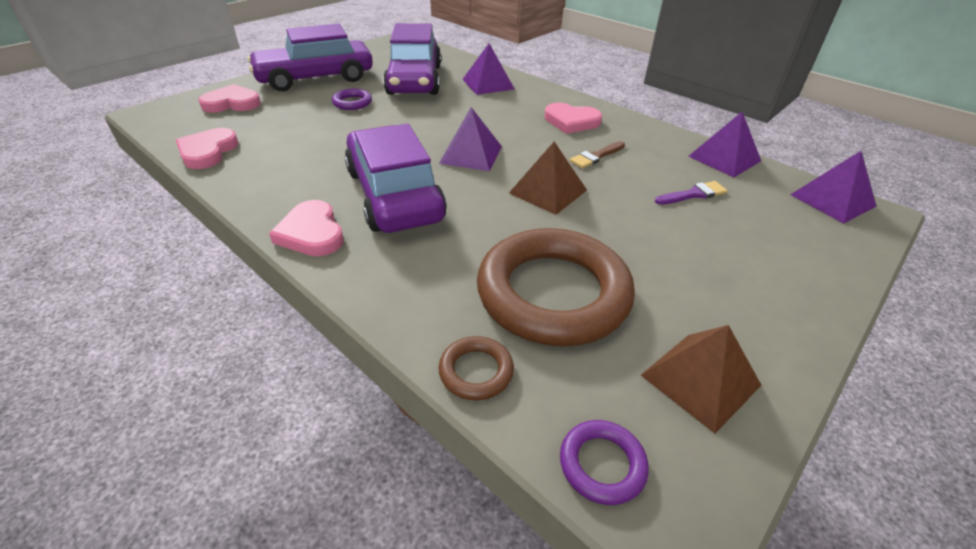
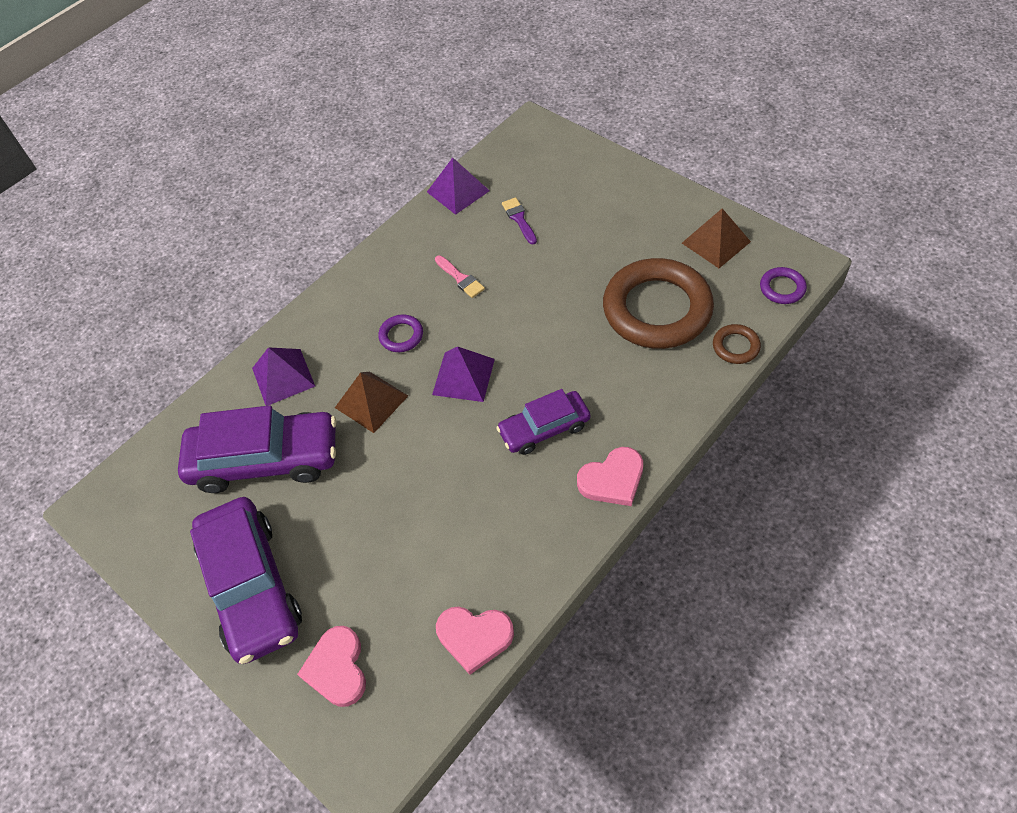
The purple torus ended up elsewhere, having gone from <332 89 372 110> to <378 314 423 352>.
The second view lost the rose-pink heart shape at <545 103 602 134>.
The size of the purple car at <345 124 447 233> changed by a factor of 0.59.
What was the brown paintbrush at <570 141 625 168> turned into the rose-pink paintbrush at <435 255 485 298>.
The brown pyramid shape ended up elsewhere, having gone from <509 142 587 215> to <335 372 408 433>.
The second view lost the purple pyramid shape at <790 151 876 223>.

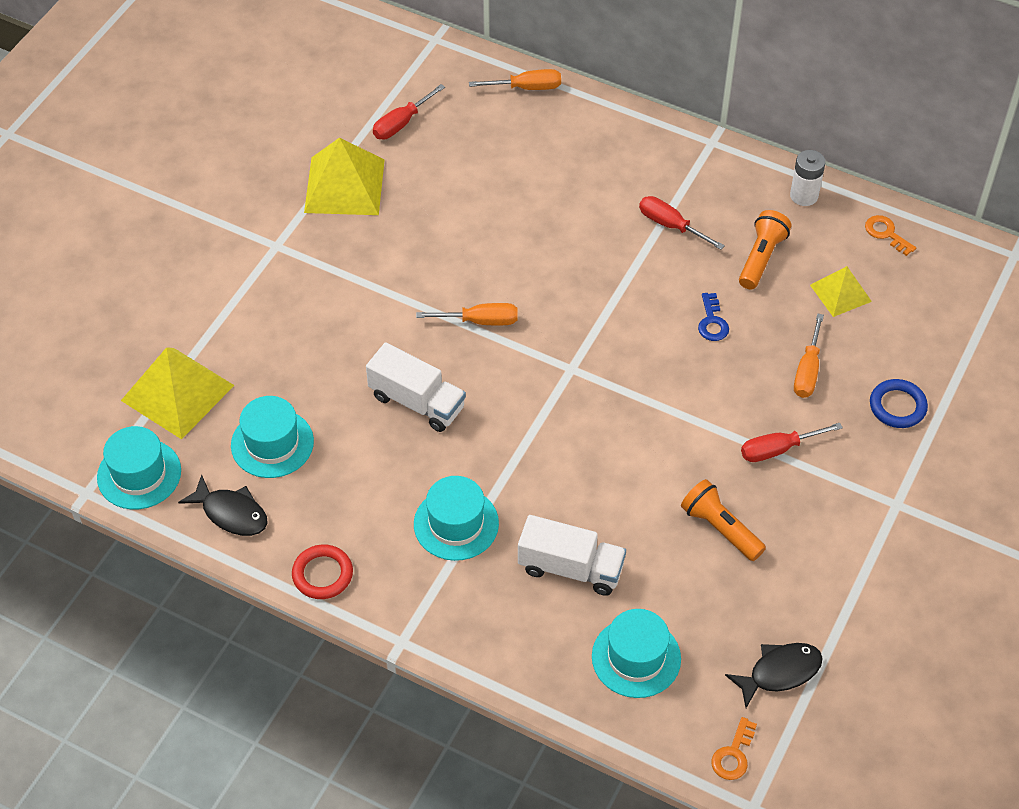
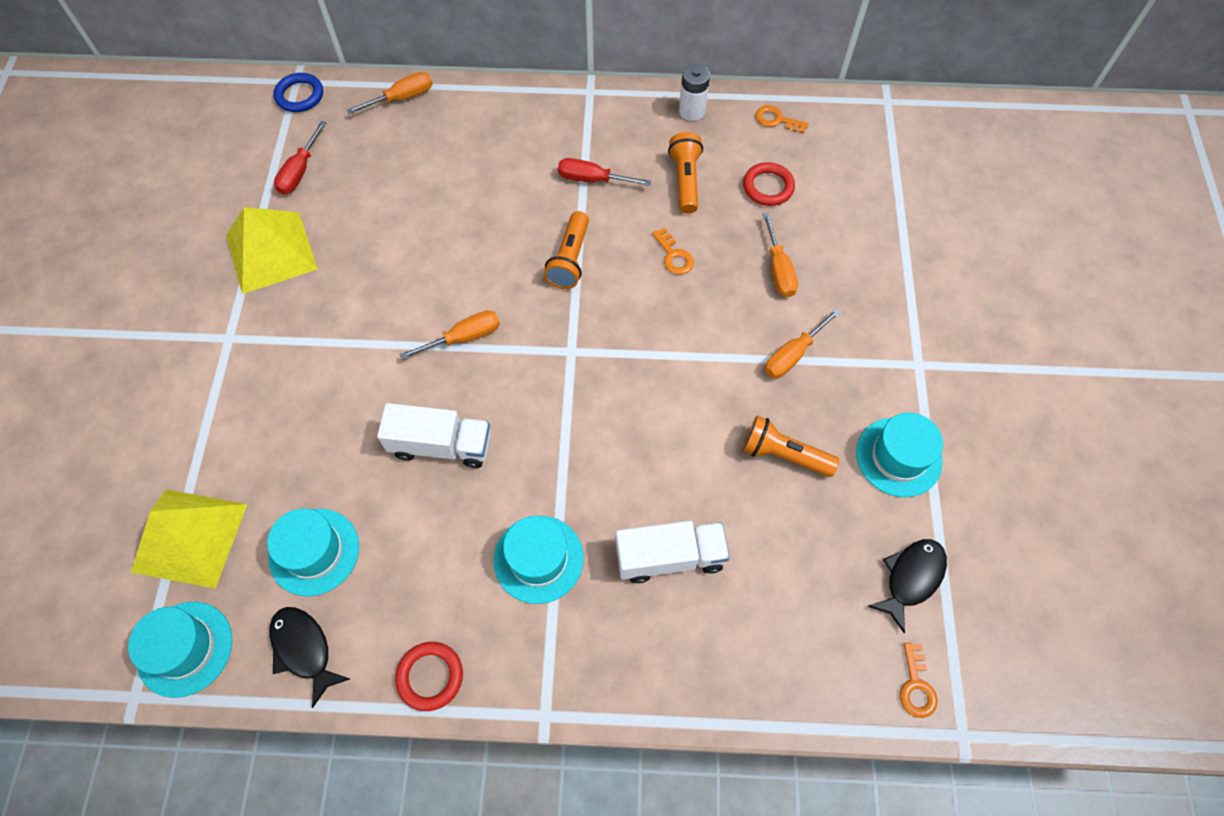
Where the bright yellow pyramid shape stood at <810 266 872 317>, the red torus came to stand at <743 162 795 206>.
What was the royal blue key at <698 293 729 341> turned into the orange-coloured key at <652 228 694 275>.
The royal blue torus ended up elsewhere, having gone from <870 379 928 428> to <273 73 323 112>.
What was the red flat screwdriver at <741 423 843 462> turned into the orange-coloured flat screwdriver at <765 308 841 378>.
The black fish figure at <178 475 268 536> ended up facing another way, 135 degrees counterclockwise from before.
The turquoise tall hat ended up elsewhere, having gone from <592 609 681 698> to <856 412 943 497>.
The second view gained the orange-coloured pocket torch at <544 211 589 289>.

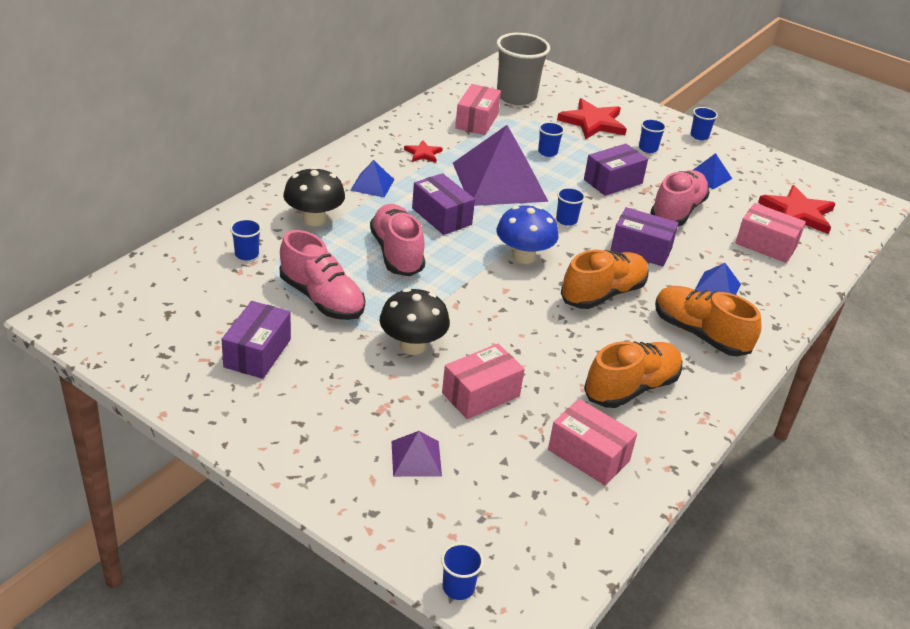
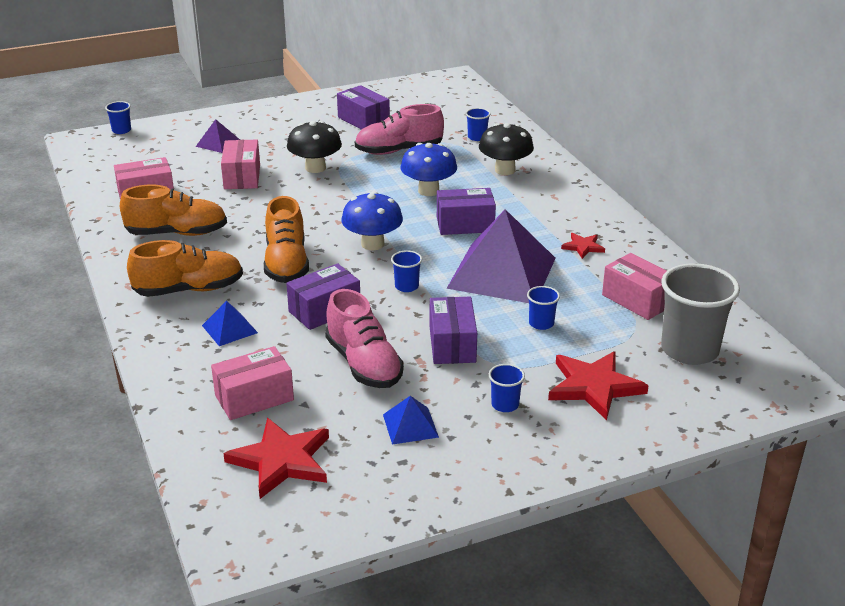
The second view lost the royal blue tumbler at <690 107 718 140>.
The second view lost the royal blue pyramid shape at <350 160 394 198>.
Where the rose-pink lace-up shoe stood at <370 204 425 276>, the royal blue fungus came to stand at <401 143 457 196>.
The orange-coloured lace-up shoe at <584 341 682 408> ended up facing another way, 90 degrees counterclockwise from before.

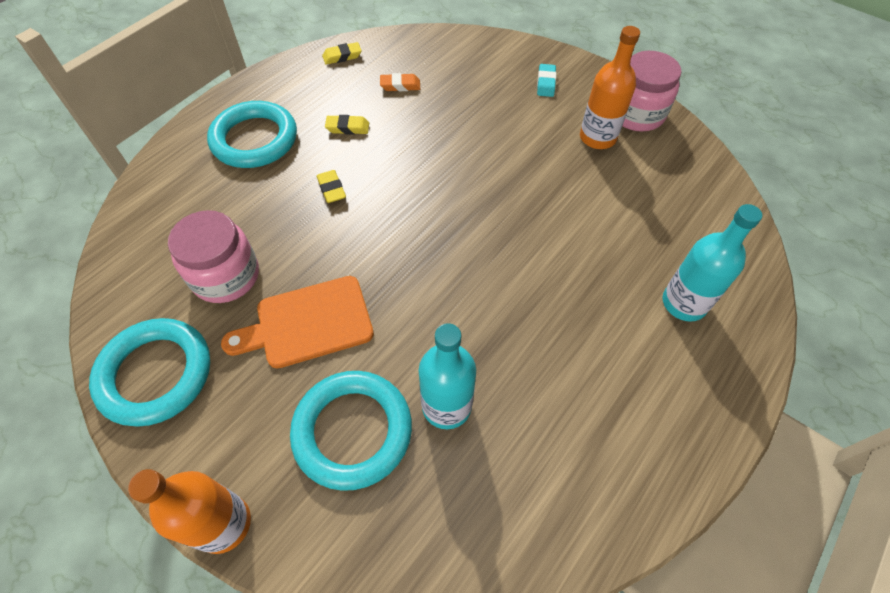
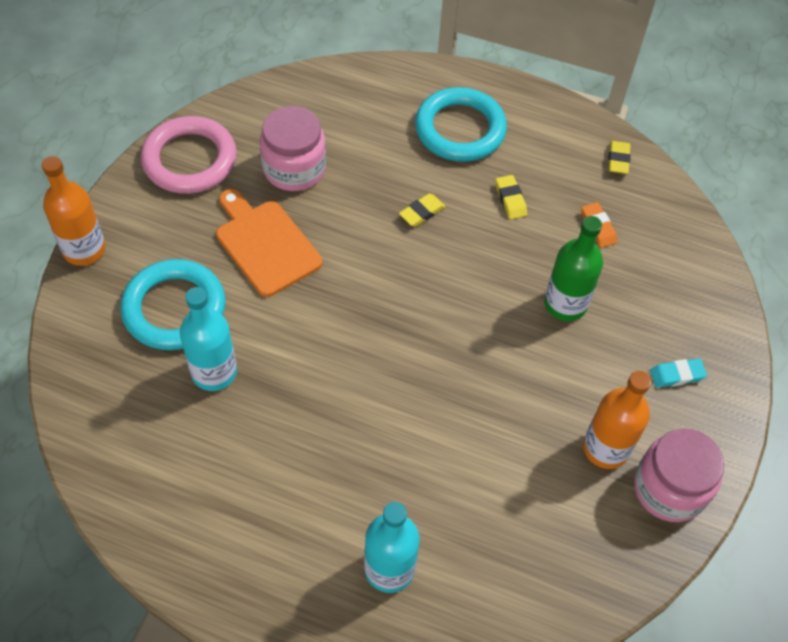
The bright yellow eraser at <322 42 362 65> ended up facing another way, 45 degrees clockwise from before.
What was the turquoise torus at <89 318 210 427> turned into the rose-pink torus at <141 116 237 194>.
The second view gained the leaf-green drink bottle at <545 216 603 321>.

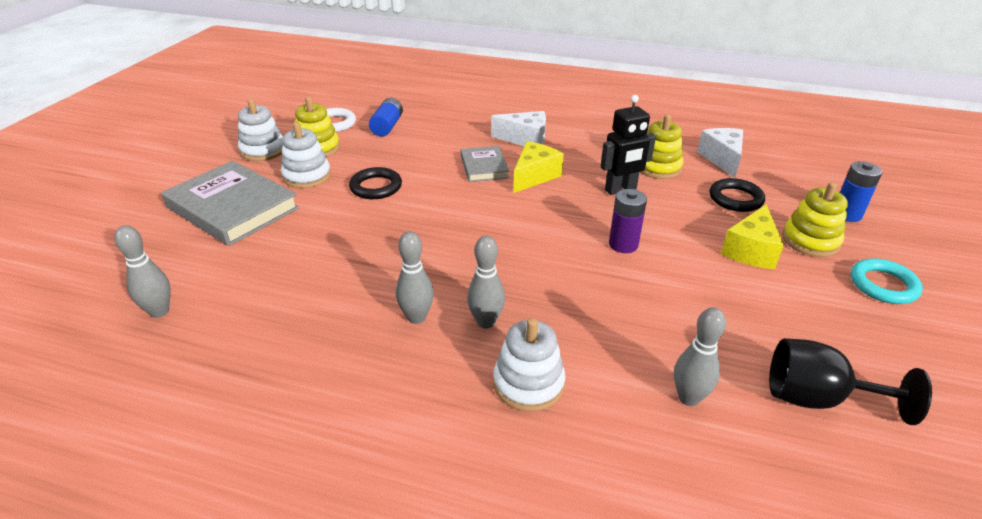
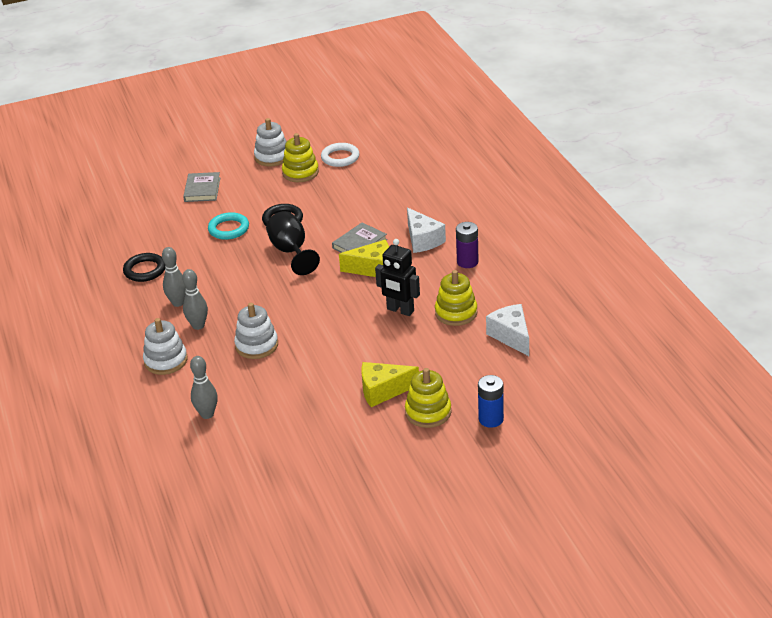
The second view lost the royal blue power cell at <369 98 403 137>.
The pure white stacking toy ended up elsewhere, having gone from <281 122 331 188> to <234 303 278 359>.
The pure white cheese at <697 128 743 178> ended up facing another way, 75 degrees counterclockwise from before.
The size of the grey hardcover at <161 161 299 246> changed by a factor of 0.54.
The black torus ended up elsewhere, having gone from <709 178 765 212> to <123 253 166 282>.
The purple power cell ended up elsewhere, having gone from <609 189 647 253> to <456 222 479 268>.
The second view lost the grey tenpin at <115 225 171 318>.
The turquoise torus ended up elsewhere, having gone from <851 258 923 304> to <208 212 249 240>.
The black goblet ended up elsewhere, having gone from <769 338 932 425> to <266 211 320 275>.

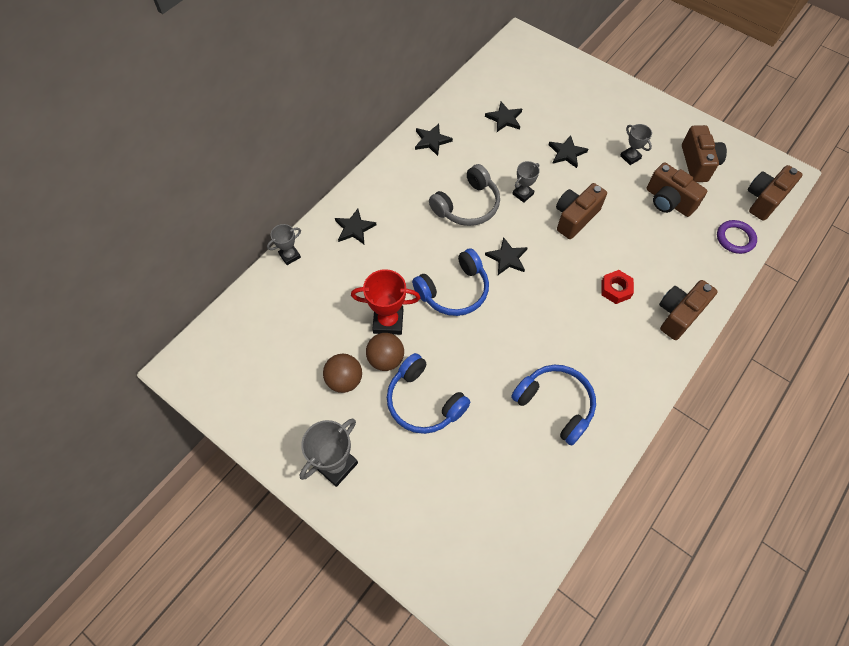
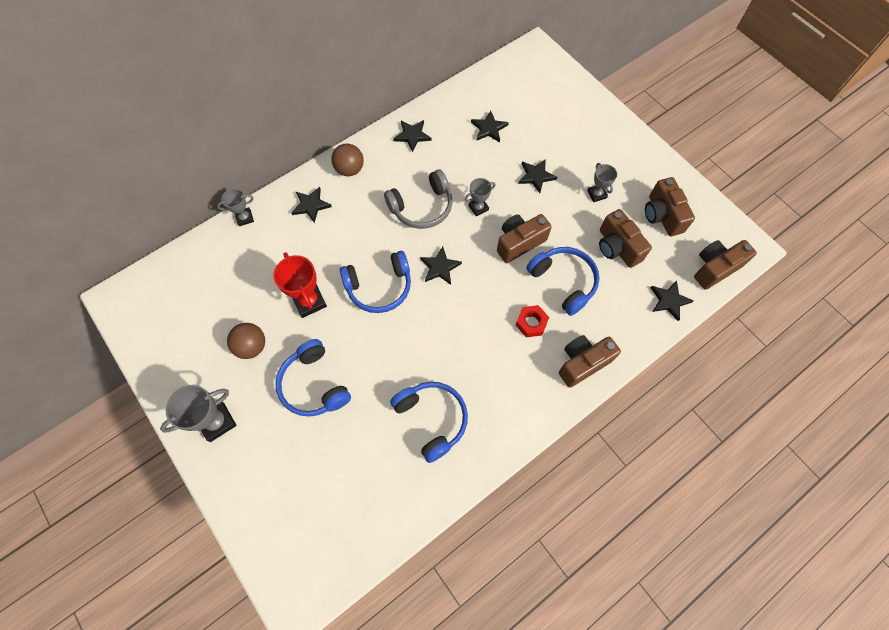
The brown compact camera at <682 125 727 182> ended up facing another way, 150 degrees clockwise from before.
Where the purple torus stood at <717 220 757 254>, the black five-pointed star came to stand at <651 280 694 321>.
The red trophy at <351 269 420 335> ended up facing another way, 45 degrees clockwise from before.
The brown sphere ended up elsewhere, having gone from <366 333 404 371> to <331 144 364 176>.
The second view gained the royal blue over-ear headphones at <526 247 600 316>.

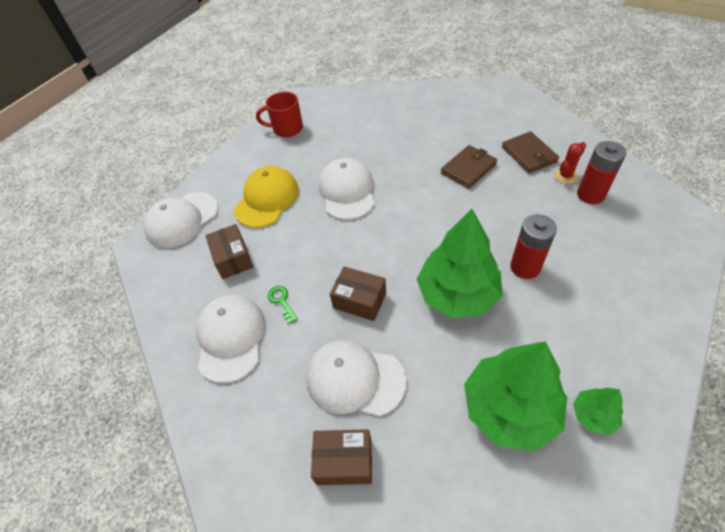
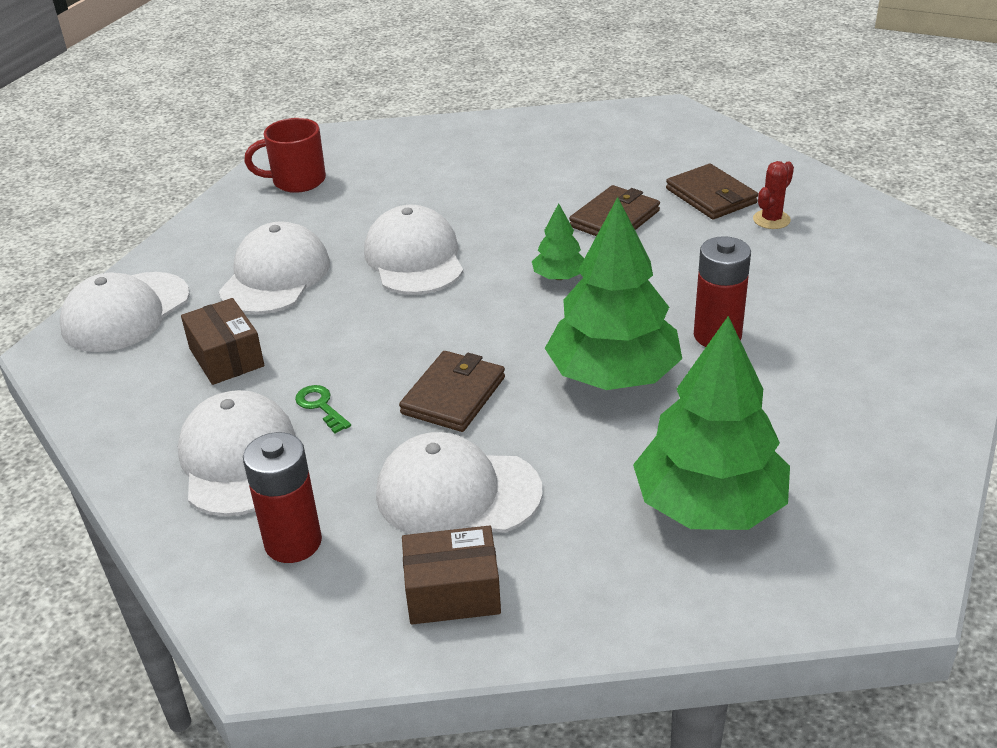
The red power cell ended up elsewhere, having gone from <577 141 626 204> to <243 432 322 563>.
What was the bright yellow baseball cap at <234 166 299 228> turned into the pure white baseball cap at <219 221 330 314>.
Where the brown parcel stood at <330 266 386 321>, the brown wallet came to stand at <399 351 505 432>.
The leaf-green fir tree ended up elsewhere, having gone from <573 388 623 435> to <532 203 584 280>.

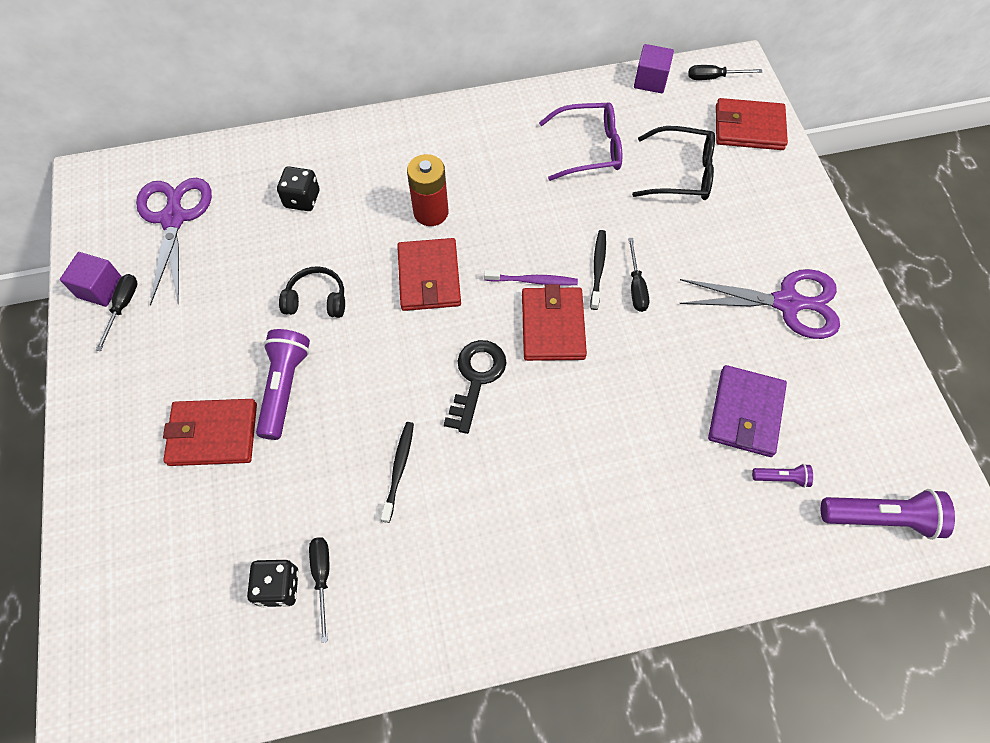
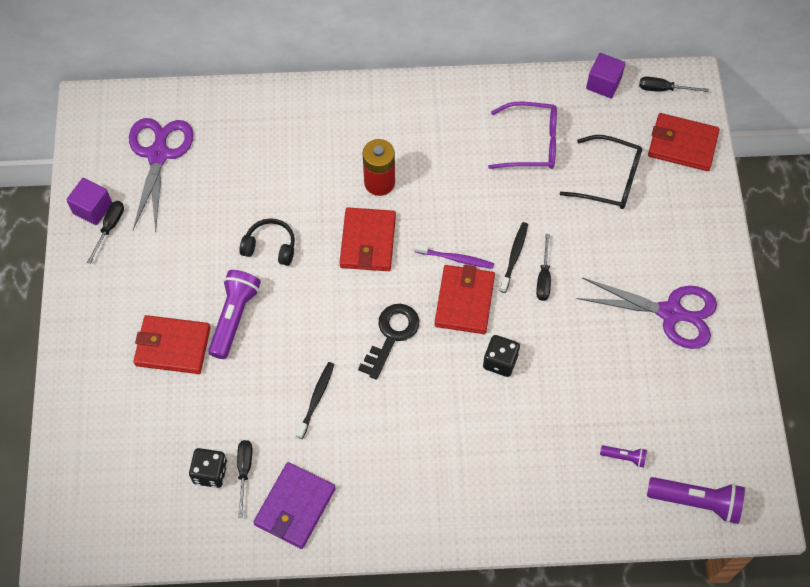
The black die ended up elsewhere, having gone from <277 166 319 211> to <483 335 520 377>.
The purple wallet ended up elsewhere, having gone from <708 365 787 457> to <253 462 336 549>.

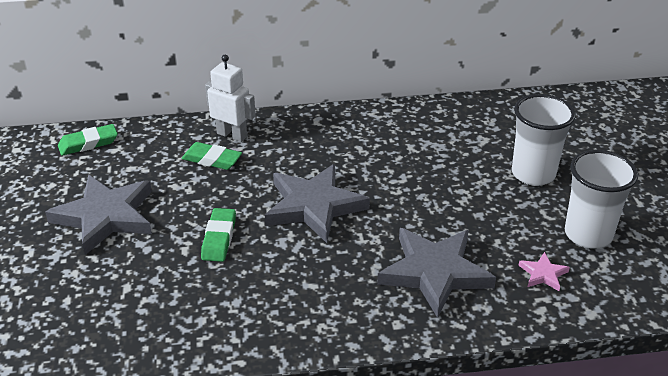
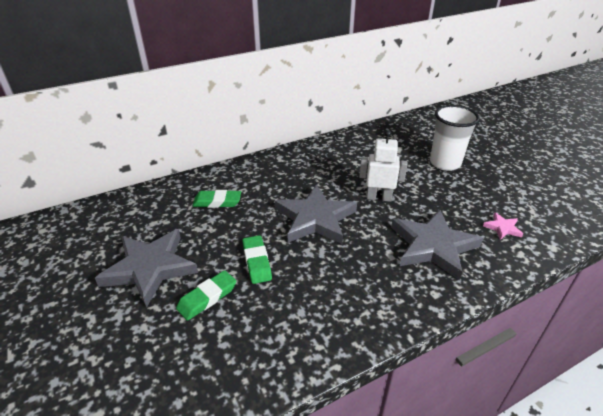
The pure white robot figure ended up elsewhere, having gone from <205 55 256 142> to <359 130 408 202>.
The leaf-green eraser ended up elsewhere, having gone from <58 124 118 156> to <176 270 236 321>.
The second view lost the pure white tumbler at <565 150 638 249>.

